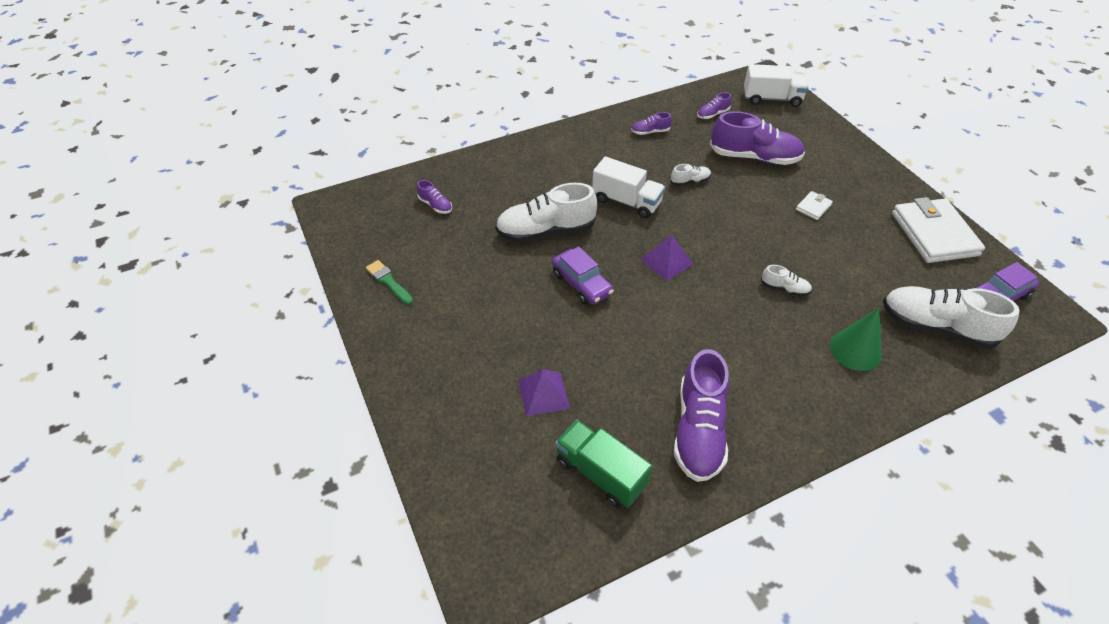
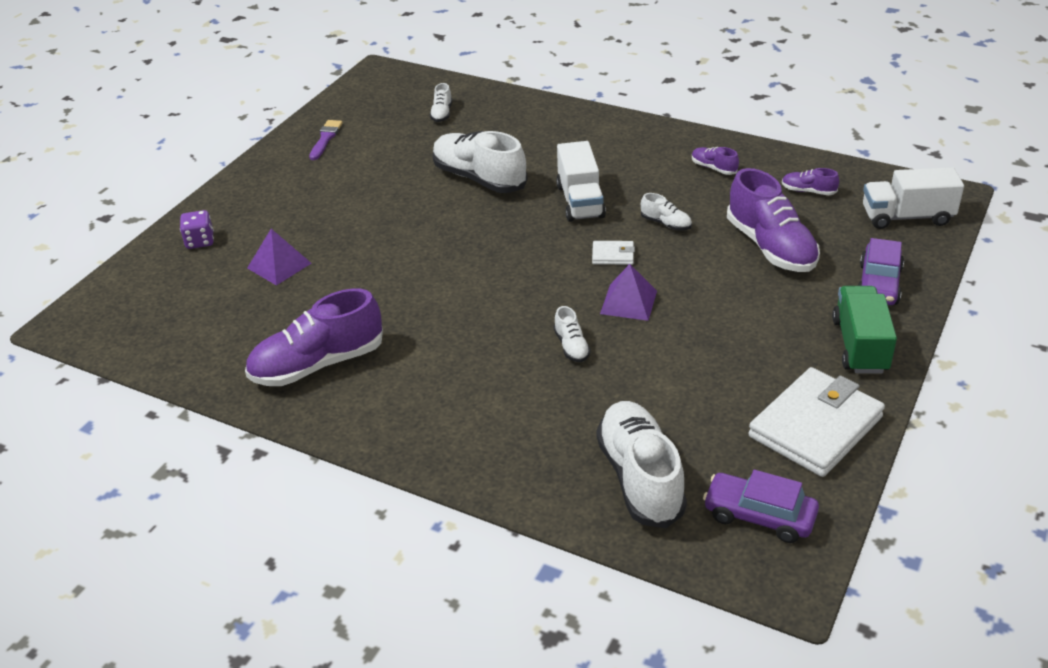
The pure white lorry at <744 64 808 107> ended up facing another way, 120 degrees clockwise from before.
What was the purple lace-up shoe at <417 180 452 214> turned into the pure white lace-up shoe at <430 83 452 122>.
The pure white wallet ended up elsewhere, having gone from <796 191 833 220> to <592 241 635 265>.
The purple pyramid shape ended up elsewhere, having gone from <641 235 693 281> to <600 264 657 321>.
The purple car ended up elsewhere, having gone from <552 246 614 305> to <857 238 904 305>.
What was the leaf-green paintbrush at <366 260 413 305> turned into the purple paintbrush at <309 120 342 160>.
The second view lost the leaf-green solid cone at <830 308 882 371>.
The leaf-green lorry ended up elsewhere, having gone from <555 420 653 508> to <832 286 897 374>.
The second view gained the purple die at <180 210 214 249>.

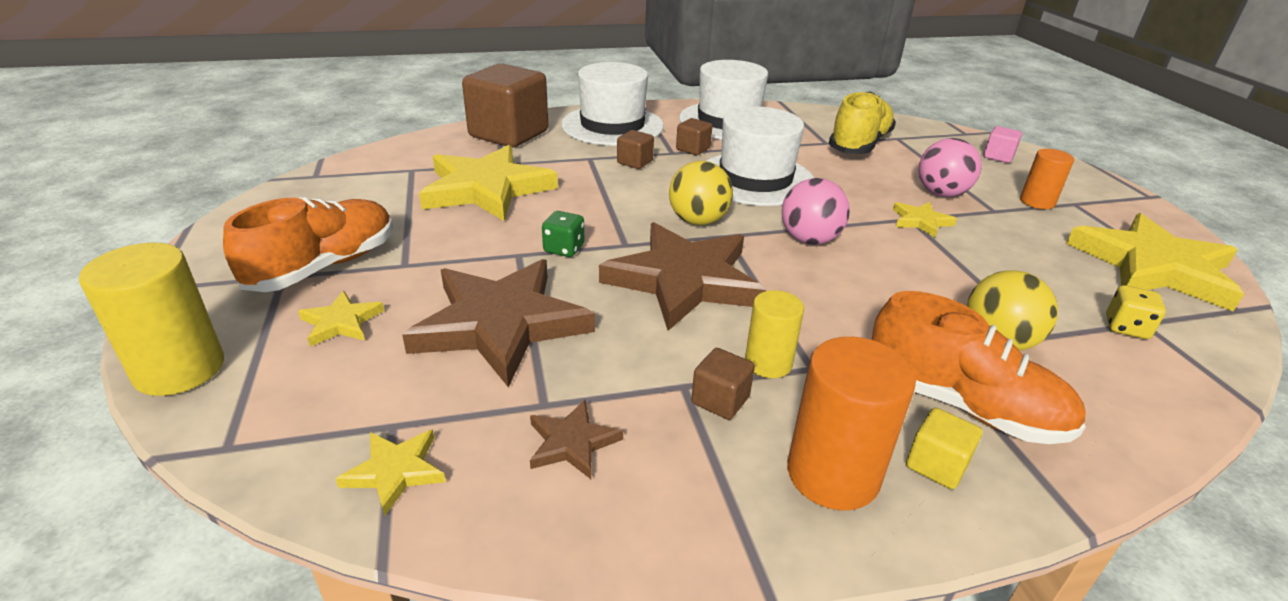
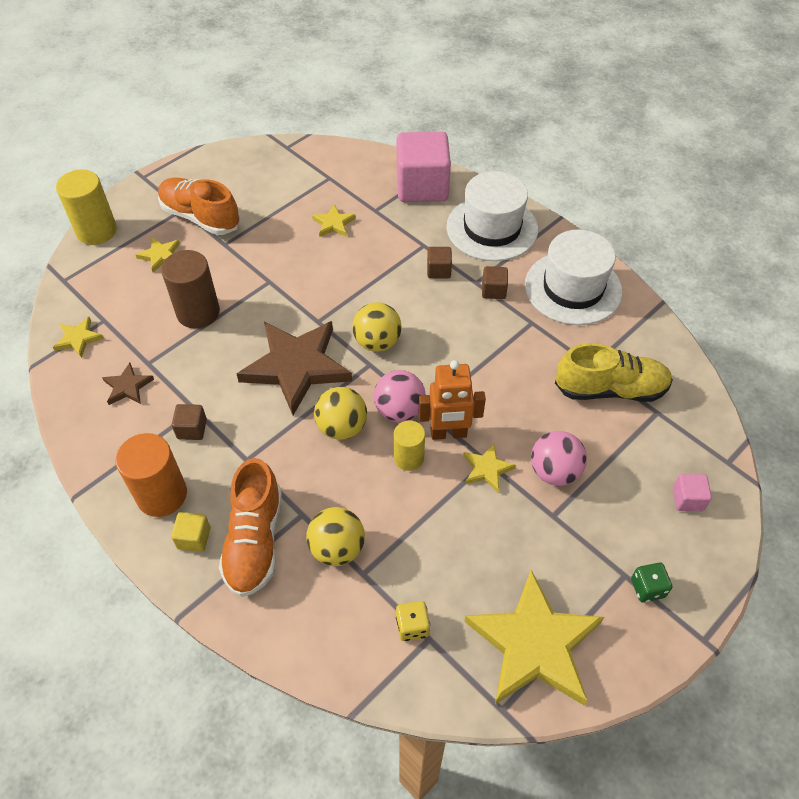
What was the brown solid cube at <462 63 548 147> turned into the rose-pink solid cube at <397 132 451 202>.
The second view lost the pure white tall hat at <707 107 814 206>.
The size of the bright yellow five-pointed star at <419 145 558 221> changed by a factor of 0.44.
The second view lost the orange-coloured cylinder at <1020 149 1074 209>.
The orange-coloured lace-up shoe at <223 197 393 292> ended up facing another way, 150 degrees counterclockwise from before.
The leaf-green die ended up elsewhere, having gone from <542 211 584 257> to <631 563 672 603>.
Where the brown five-pointed star stood at <402 259 595 387>, the brown cylinder came to stand at <161 250 220 329>.
The bright yellow cylinder ended up elsewhere, having gone from <745 290 804 378> to <394 421 425 471>.
The second view gained the orange-coloured robot figure at <418 360 486 440>.
The second view gained the bright yellow sphere at <314 387 367 440>.

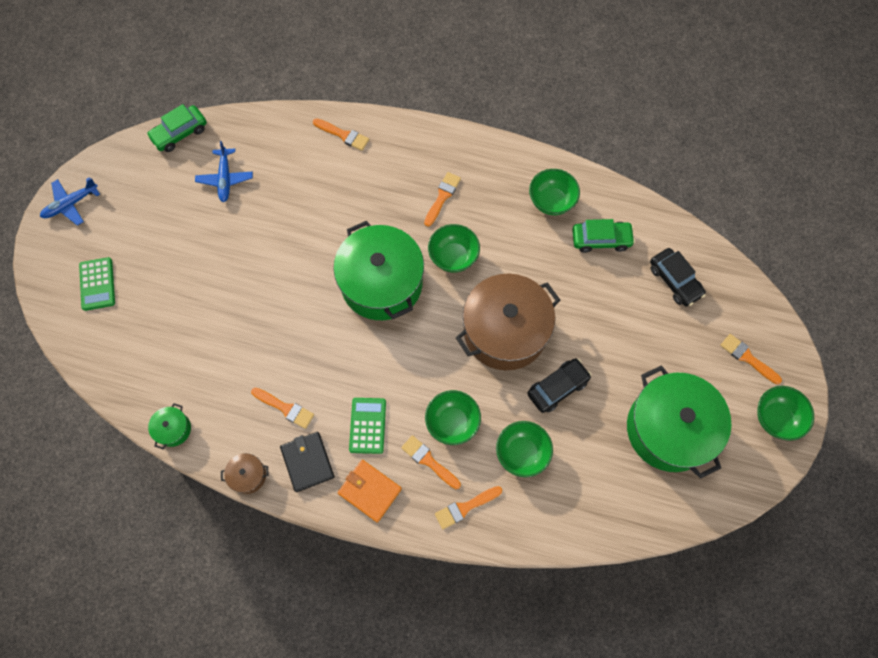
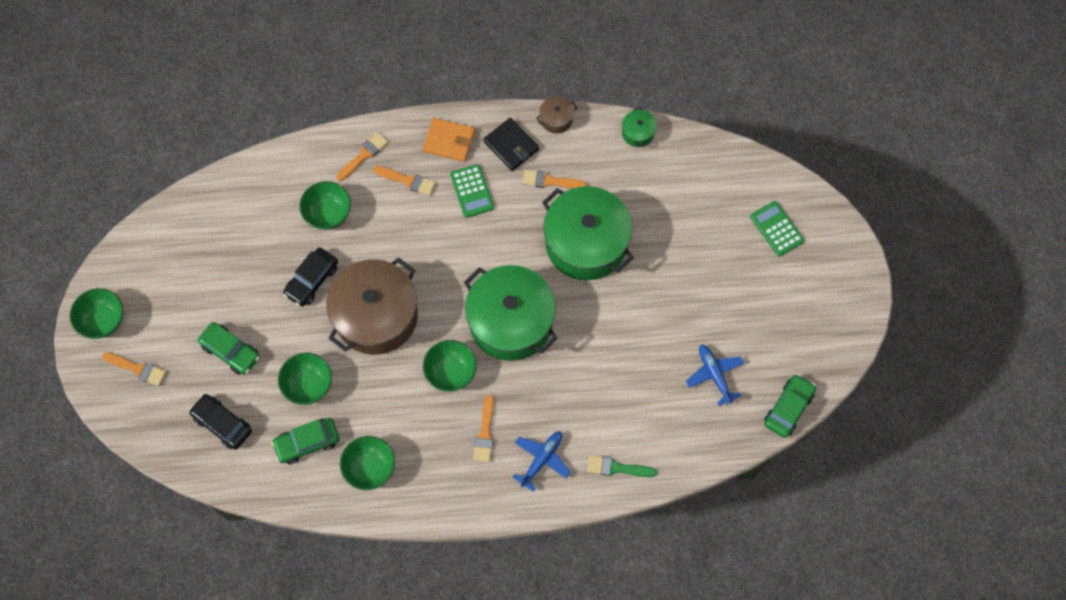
What was the orange-coloured paintbrush at <313 118 369 151> turned into the leaf-green paintbrush at <587 455 657 477>.
The royal blue aeroplane ended up elsewhere, having gone from <40 177 100 226> to <513 431 571 492>.
The leaf-green cooking pot ended up elsewhere, having gone from <627 365 732 479> to <542 186 634 280>.
The leaf-green serving bowl ended up elsewhere, having gone from <425 390 481 445> to <278 353 332 405>.
The second view gained the leaf-green car at <198 322 260 375>.

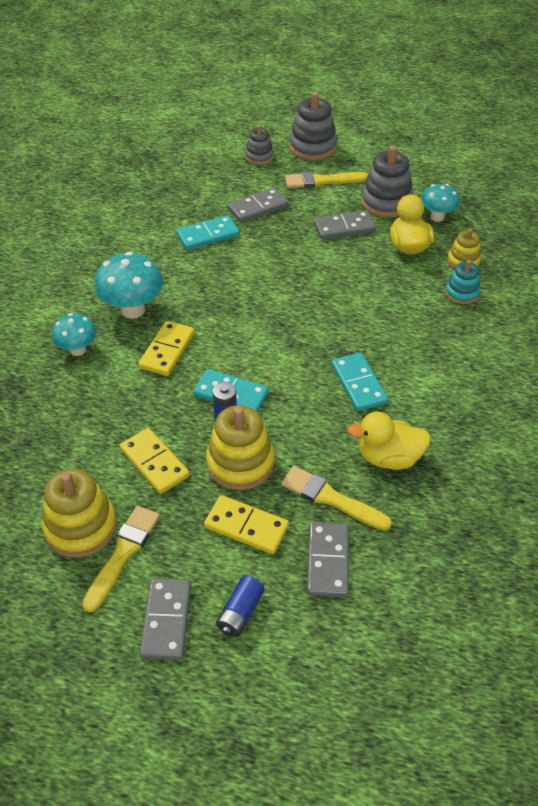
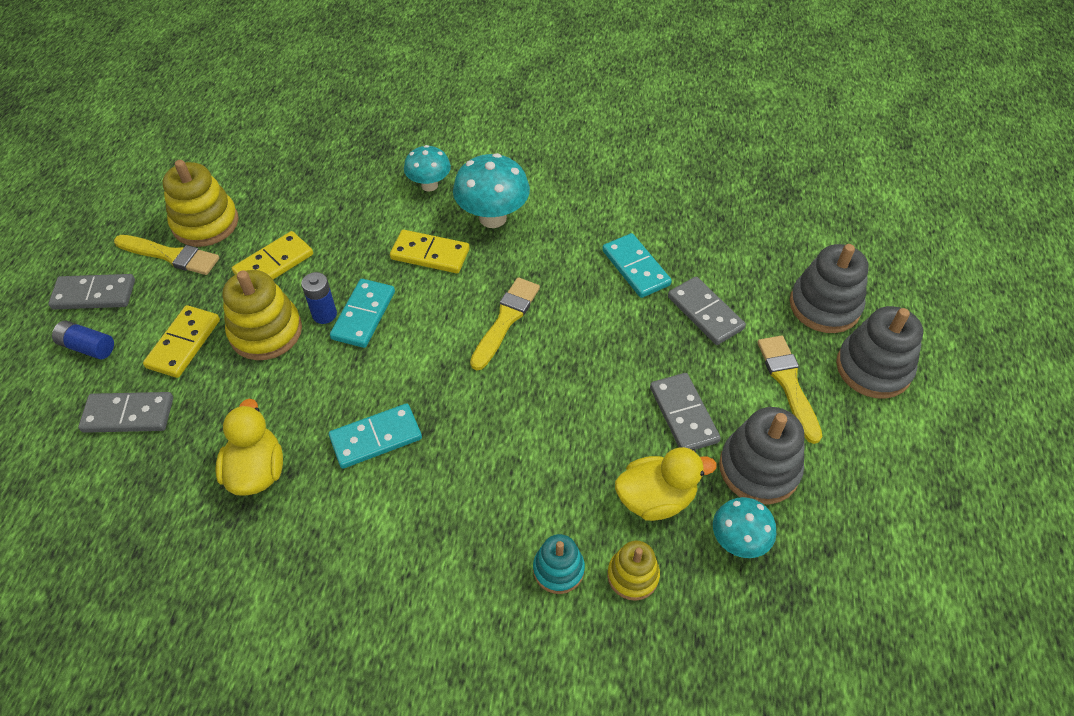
The size of the grey stacking toy at <245 125 274 165> changed by a factor of 1.68.
The bright yellow paintbrush ended up elsewhere, having gone from <281 466 392 530> to <470 277 540 370>.

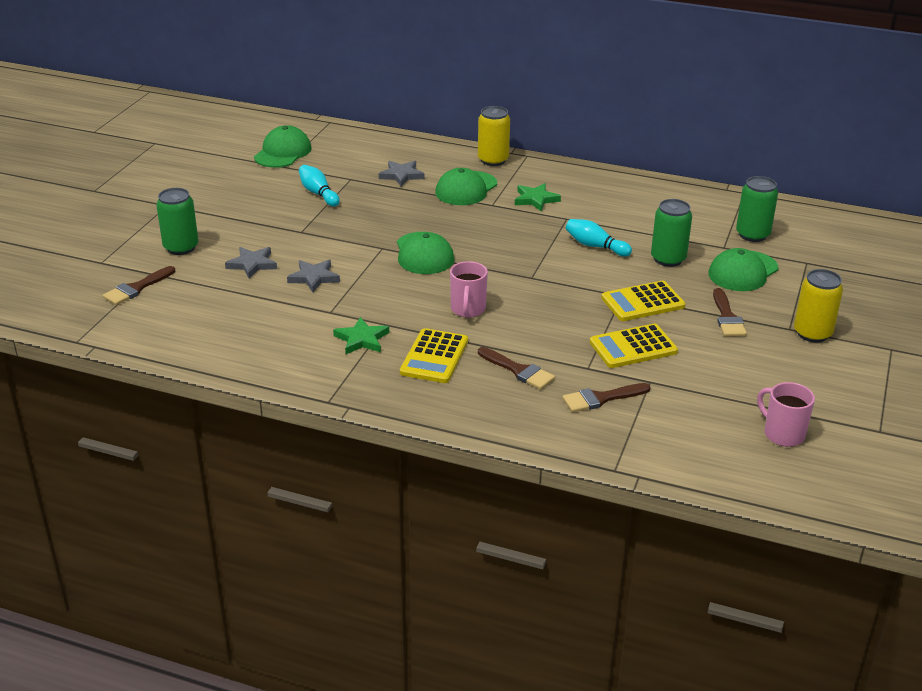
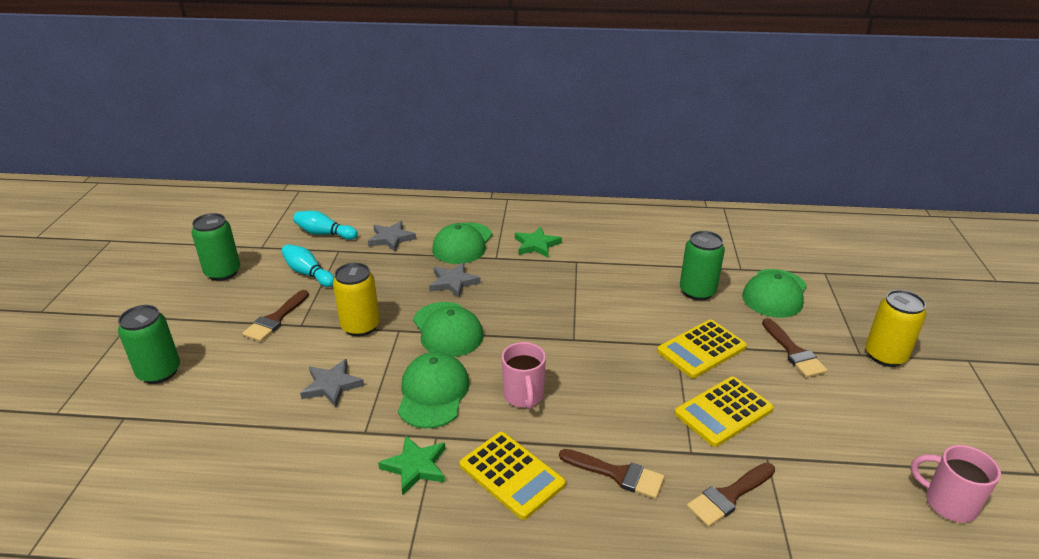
The bright yellow tin ended up elsewhere, having gone from <478 106 510 166> to <333 263 380 336>.
The leaf-green baseball cap ended up elsewhere, having gone from <254 125 311 168> to <398 352 469 429>.
The leaf-green tin ended up elsewhere, having gone from <736 176 778 242> to <191 213 240 281>.
The turquoise tenpin ended up elsewhere, having gone from <566 219 632 256> to <293 211 358 240>.
The grey five-pointed star ended up elsewhere, having gone from <225 247 277 279> to <429 262 481 298>.
The brown paintbrush ended up elsewhere, having gone from <103 266 175 305> to <242 290 309 342>.
The bright yellow adding machine at <400 328 468 383> ended up facing another way, 45 degrees counterclockwise from before.

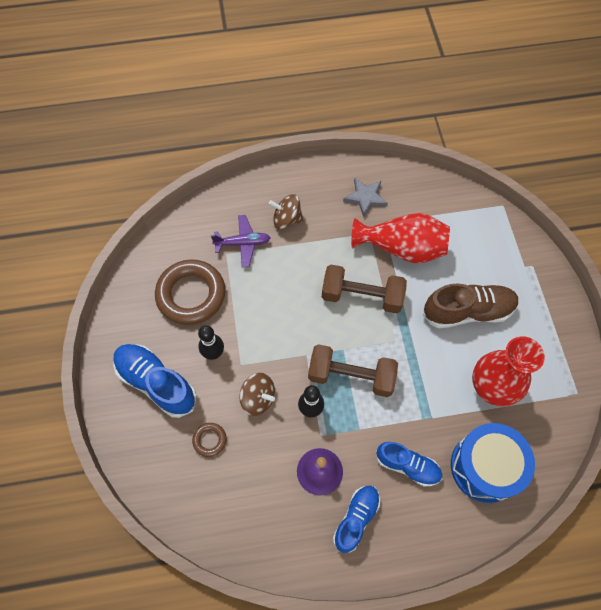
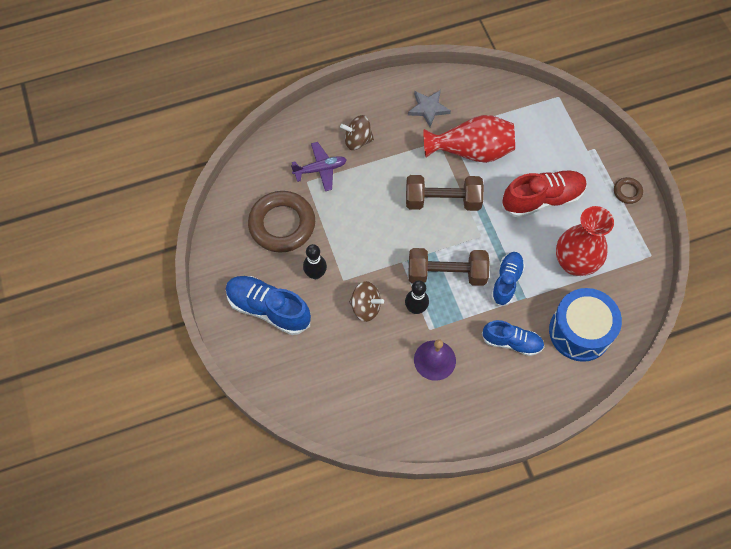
What was the brown lace-up shoe at <423 284 519 328> turned into the red lace-up shoe at <502 170 587 218>.
The brown torus ended up elsewhere, having gone from <192 423 227 457> to <614 177 643 204>.
The royal blue lace-up shoe ended up elsewhere, having gone from <333 485 380 553> to <491 252 525 306>.

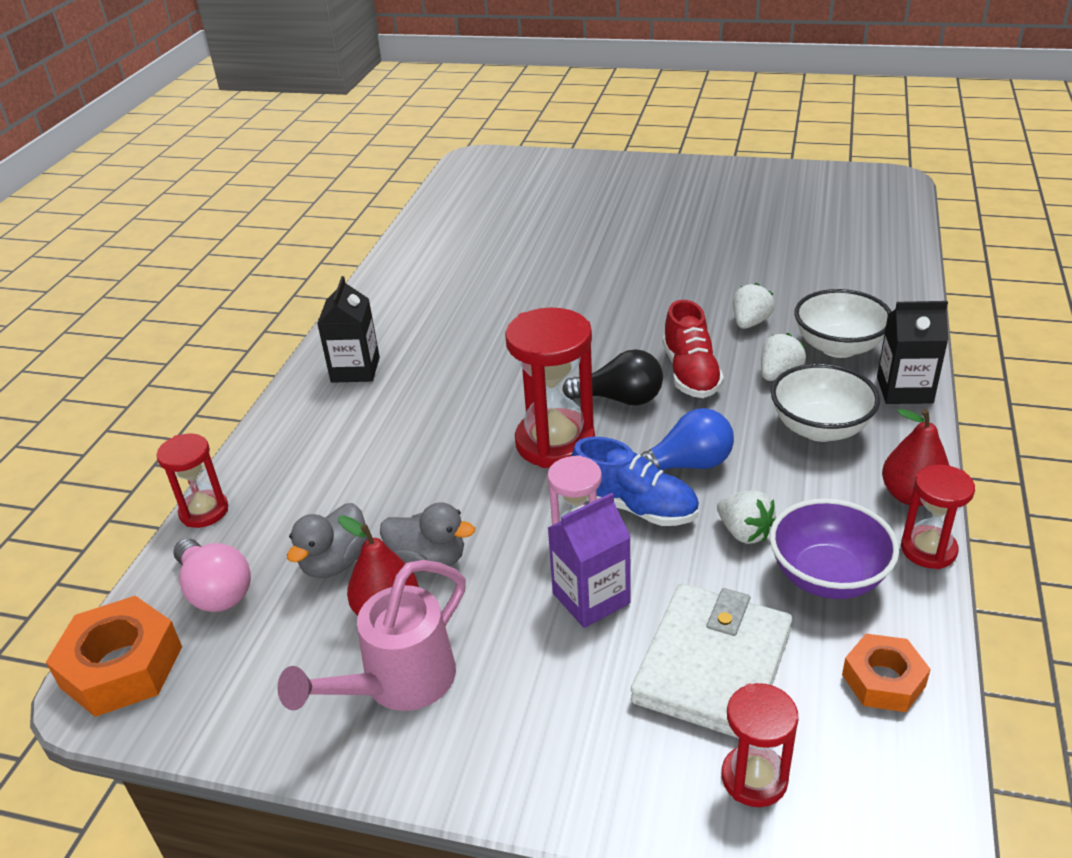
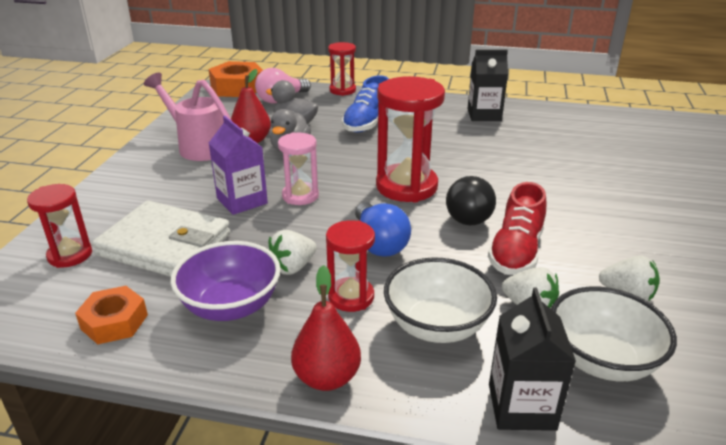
The red lace-up shoe at <663 300 724 398> ended up facing another way, 60 degrees counterclockwise from before.
The royal blue lace-up shoe ended up elsewhere, having gone from <571 437 699 526> to <342 75 389 133>.
The red sand timer ended up elsewhere, having gone from <901 465 975 569> to <326 220 375 312>.

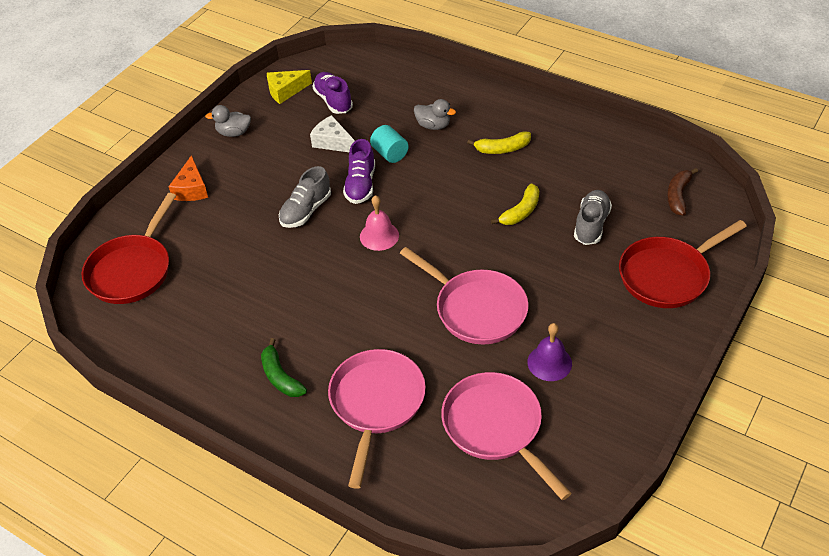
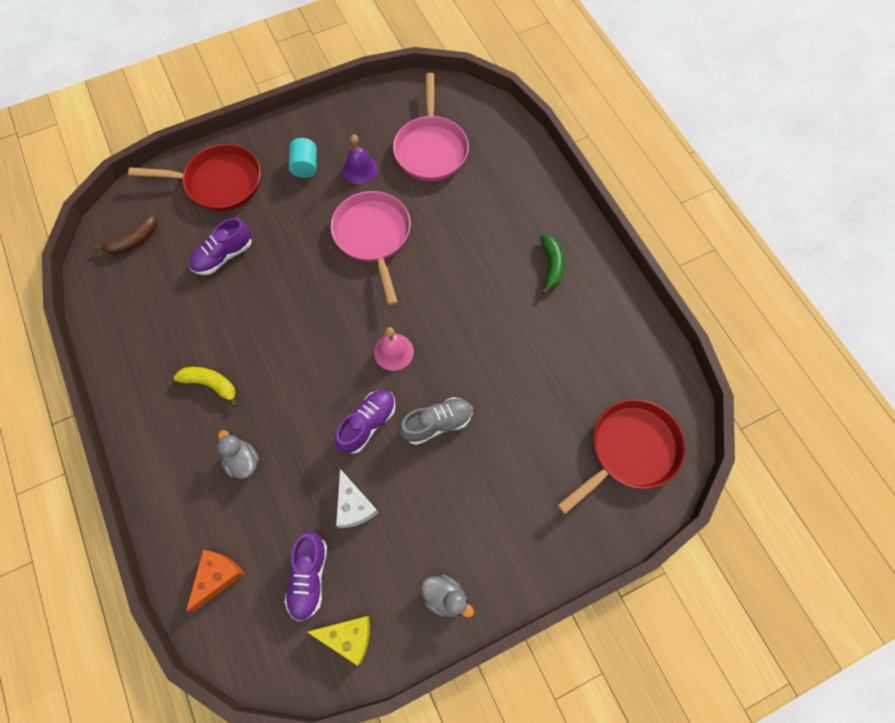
The turquoise cylinder ended up elsewhere, having gone from <370 125 409 163> to <289 138 317 178>.
The orange-coloured cheese ended up elsewhere, having gone from <168 155 208 201> to <186 550 244 612>.
The second view lost the bright yellow banana at <491 183 539 225>.
What was the grey lace-up shoe at <574 190 612 245> turned into the purple lace-up shoe at <189 218 252 275>.
The second view lost the rose-pink pan at <328 349 426 489>.

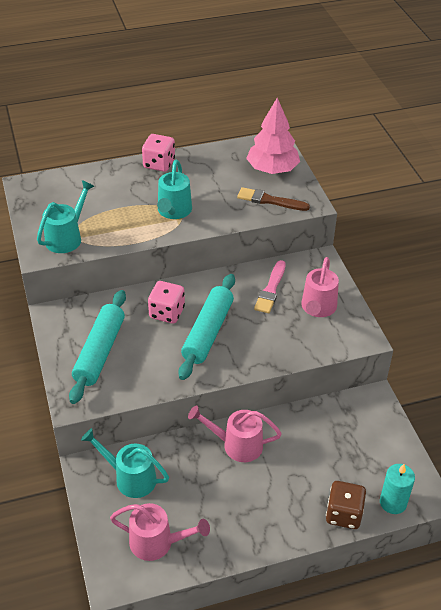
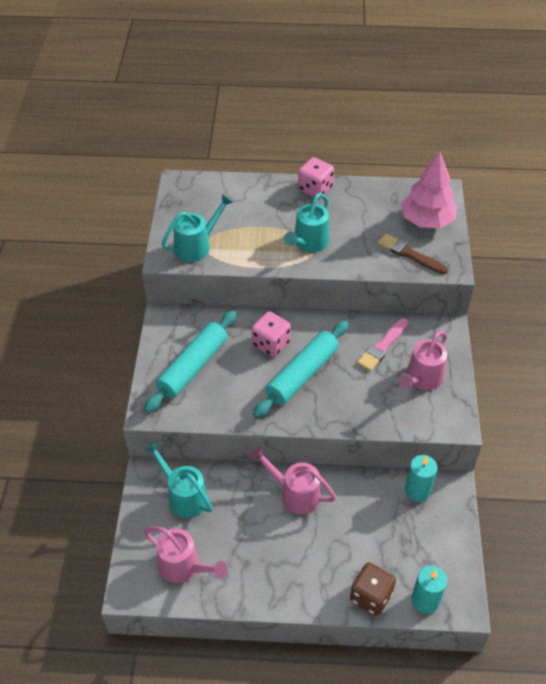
The second view gained the turquoise candle at <405 455 437 502>.

